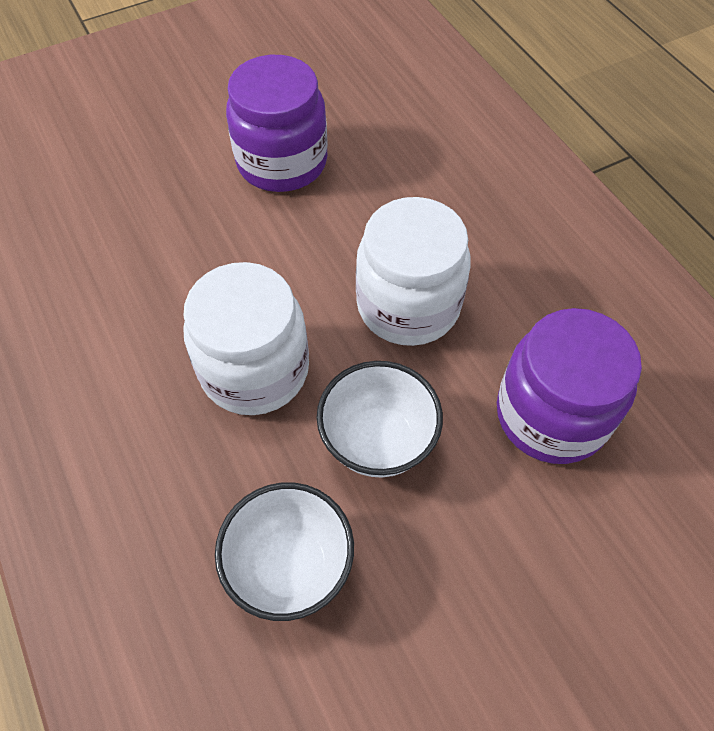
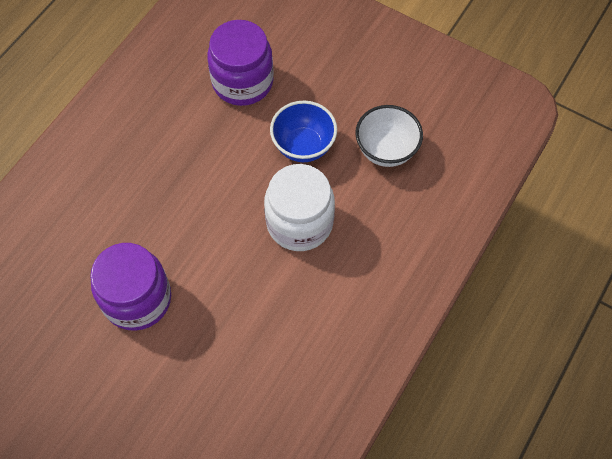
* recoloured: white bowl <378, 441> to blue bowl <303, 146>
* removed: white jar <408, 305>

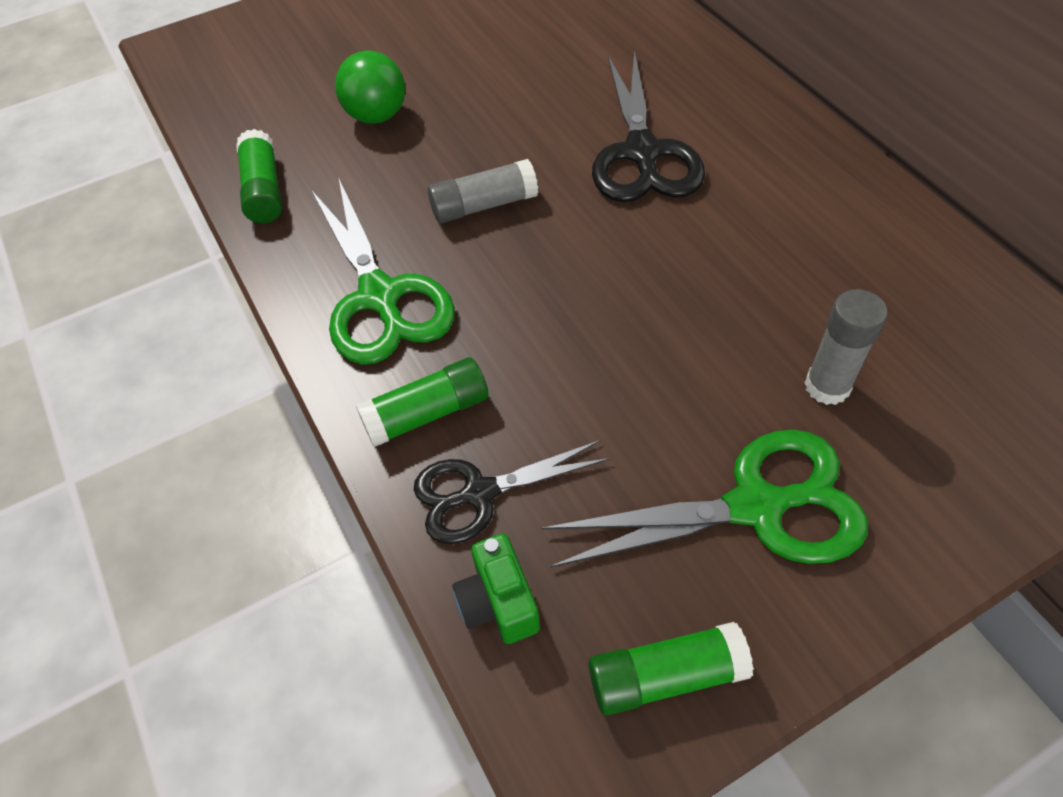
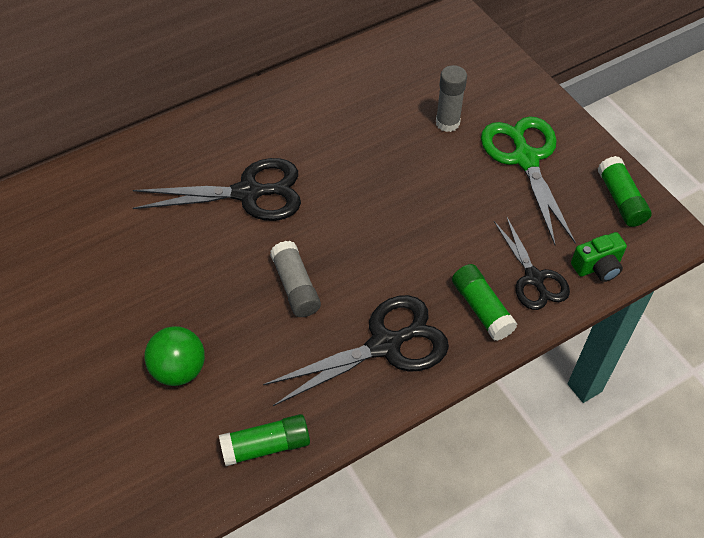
* recoloured: green scissors <380, 297> to black scissors <385, 345>

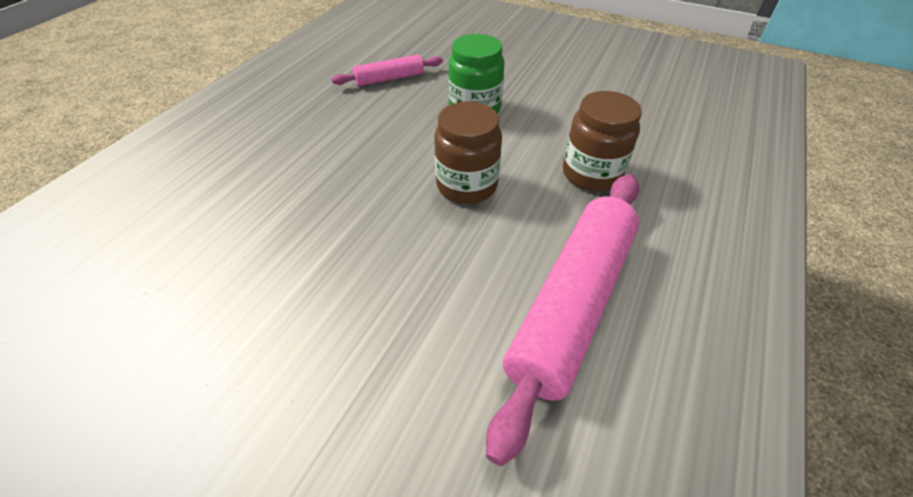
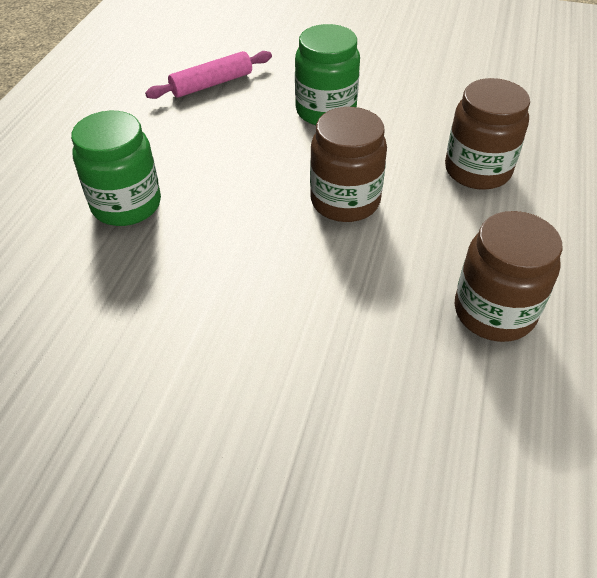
* replaced: pink rolling pin <571, 304> to brown jar <494, 312>
* added: green jar <126, 205>

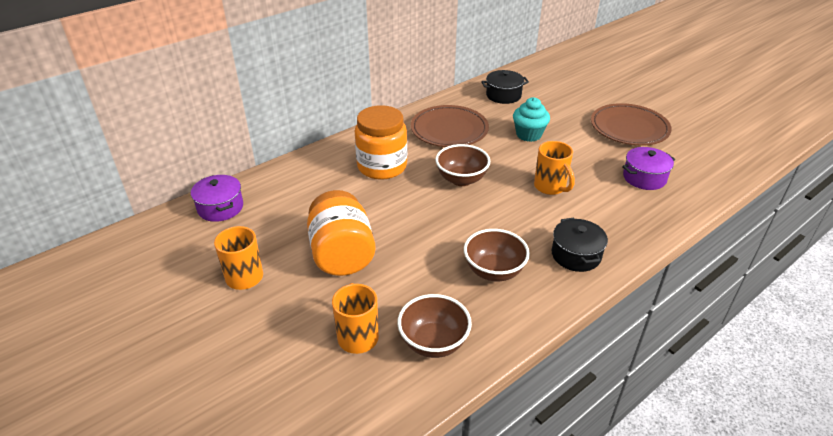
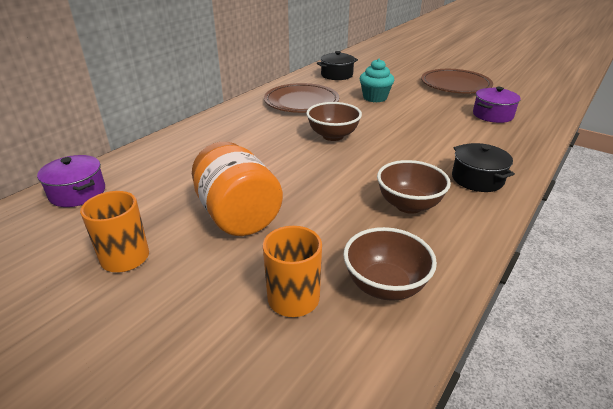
* removed: orange jar <382, 166>
* removed: orange mug <550, 187>

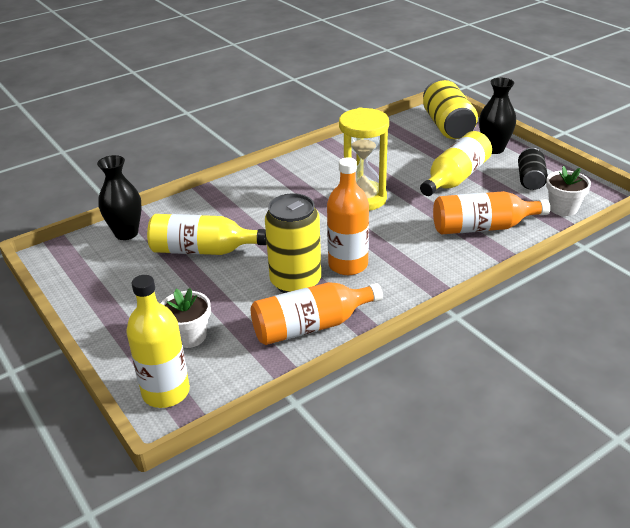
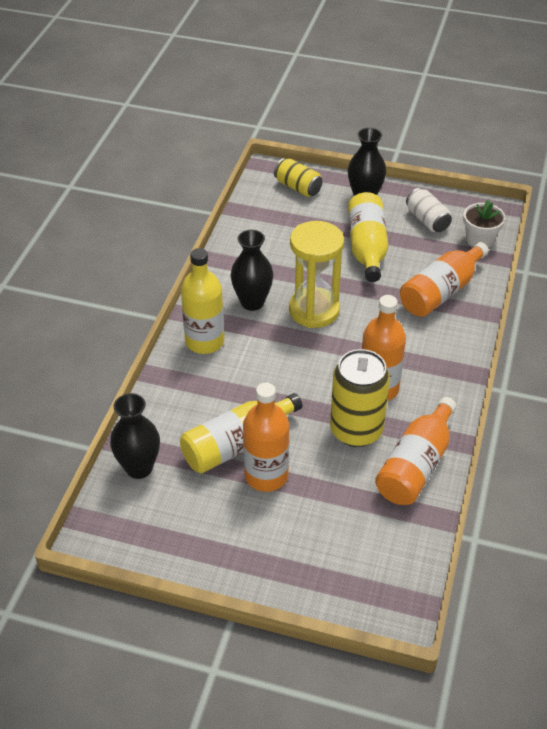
* moved: yellow bottle <166, 392> to <204, 341>
* removed: white flower pot <189, 336>
* resized: yellow can <448, 126> = <298, 187> x0.60
* recoloured: black can <530, 180> to white can <427, 220>
* added: black vase <252, 302>
* added: orange bottle <266, 475>

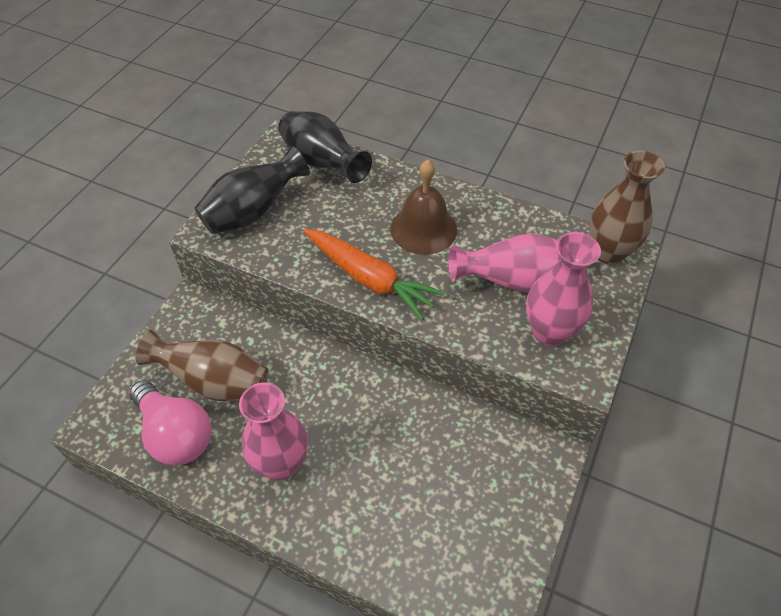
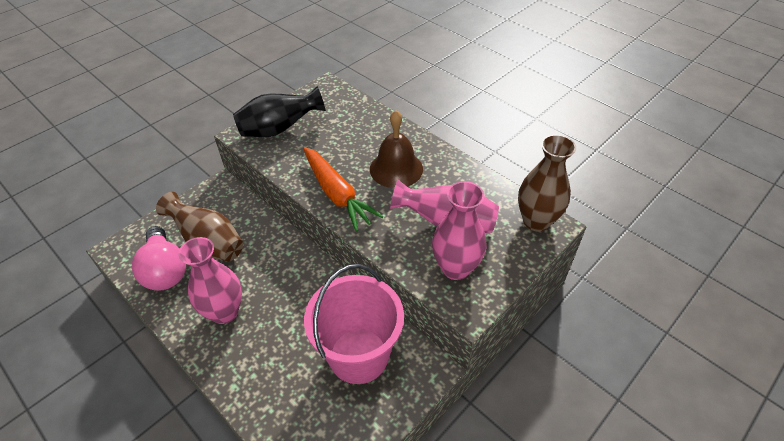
* removed: black vase <322, 163>
* added: pink bucket <358, 355>

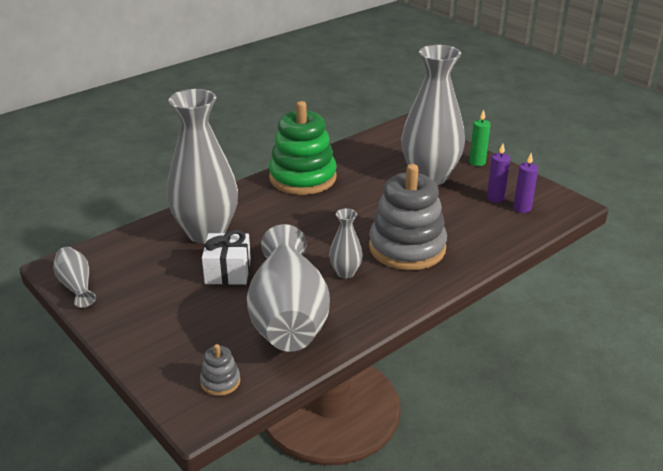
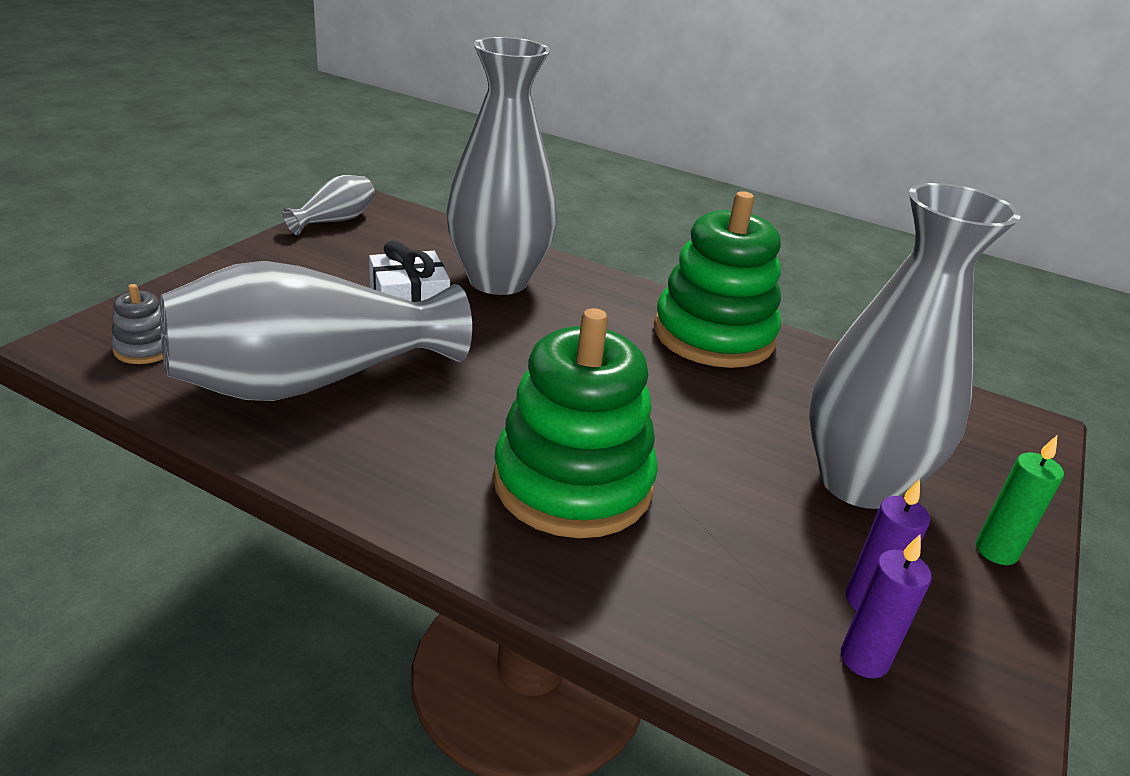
* removed: grey vase <345, 273>
* recoloured: grey stacking toy <407, 248> to green stacking toy <573, 483>

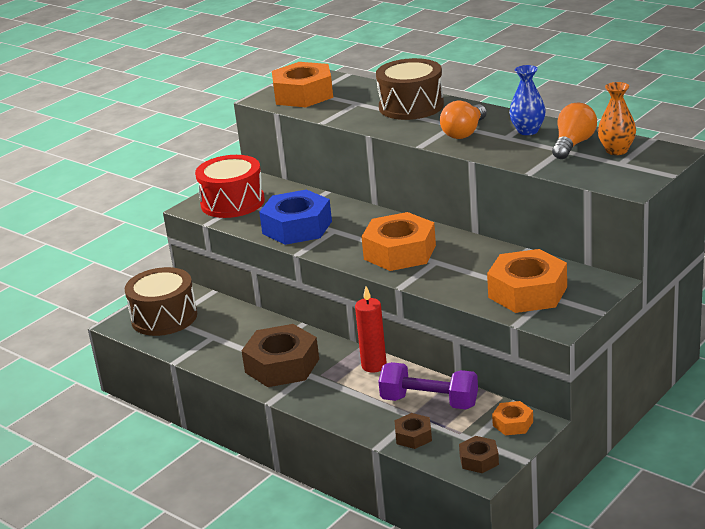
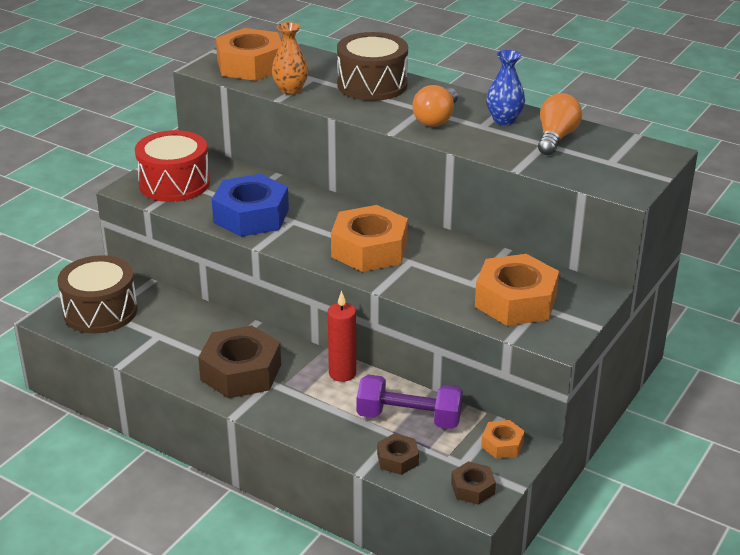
* moved: orange vase <616, 150> to <290, 90>

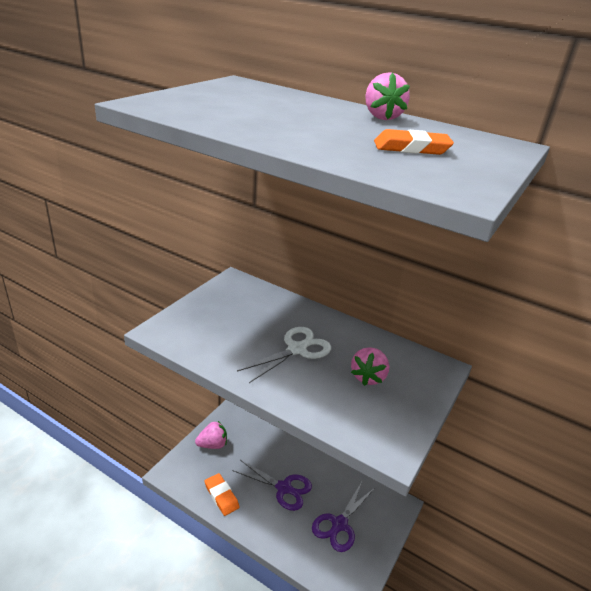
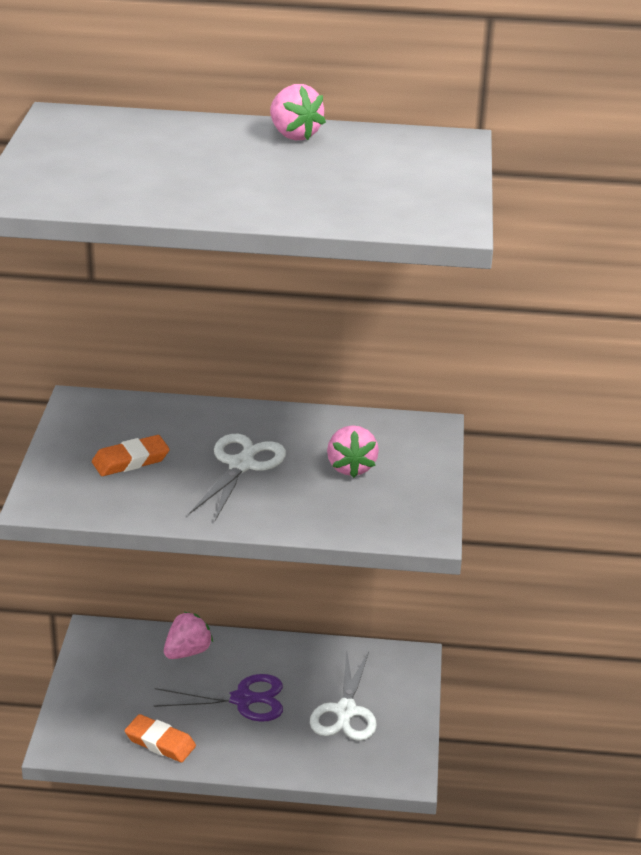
* moved: pink strawberry <212, 444> to <187, 652>
* recoloured: purple scissors <339, 524> to white scissors <345, 711>
* moved: orange eraser <411, 148> to <130, 460>

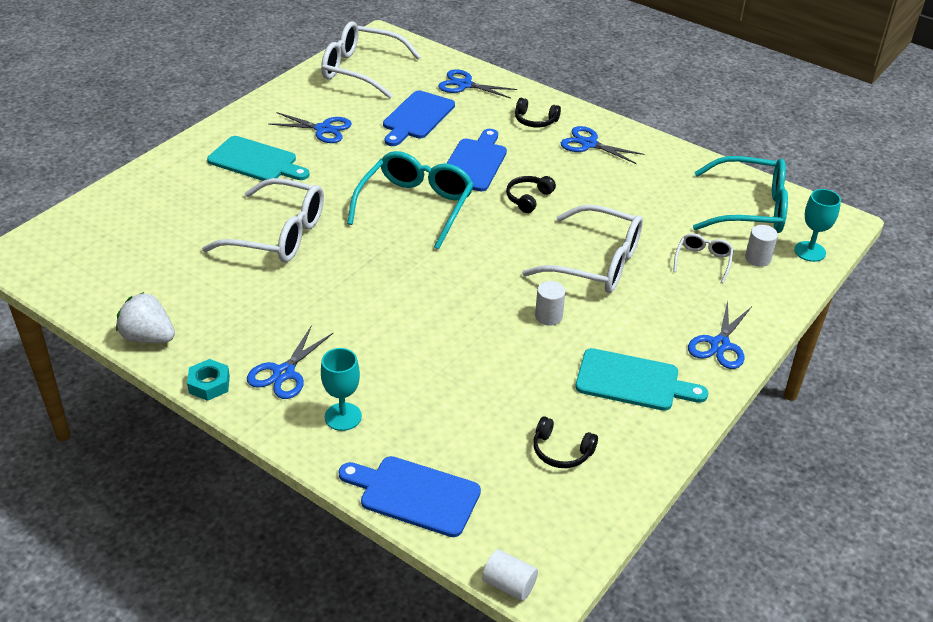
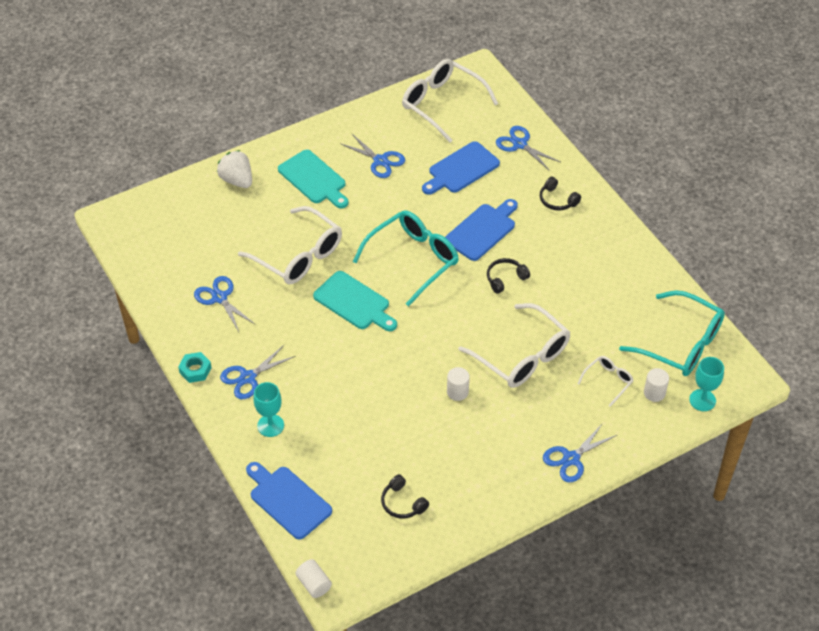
* moved: white strawberry <148, 337> to <237, 180>
* moved: blue scissors <589, 144> to <219, 298>
* moved: turquoise cutting board <633, 381> to <354, 302>

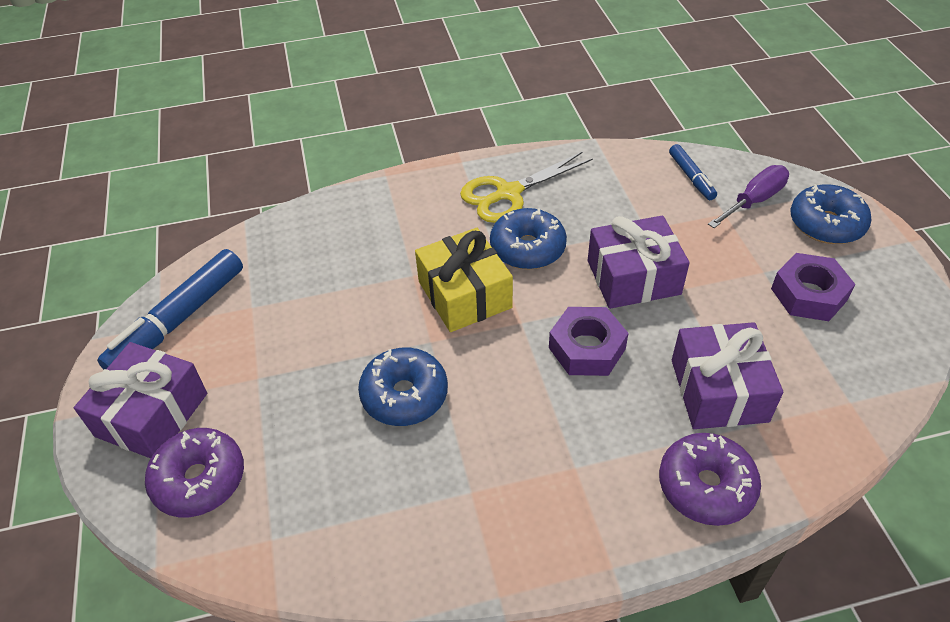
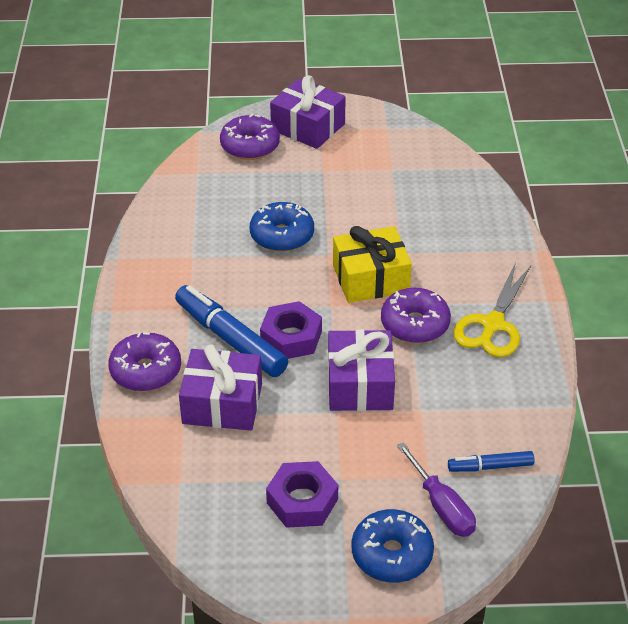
* moved: blue marker <178, 320> to <230, 339>
* turned: yellow scissors <508, 193> = <493, 325> 135 degrees counterclockwise
* recoloured: blue donut <527, 248> to purple donut <415, 324>

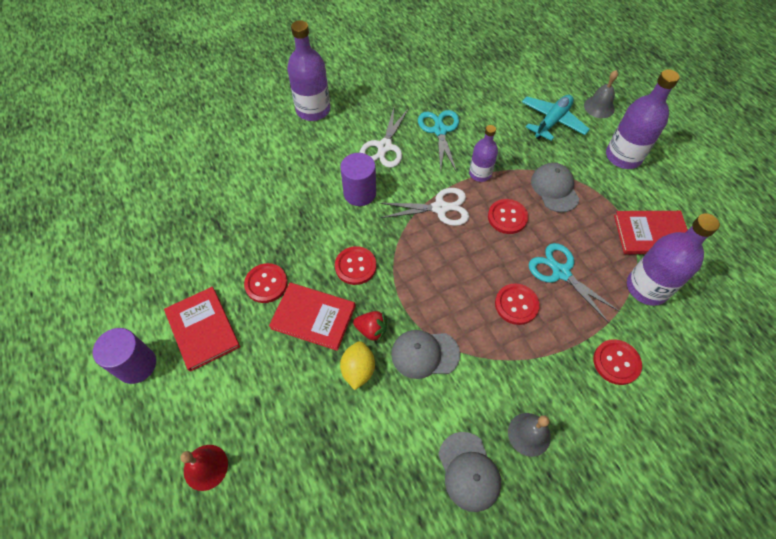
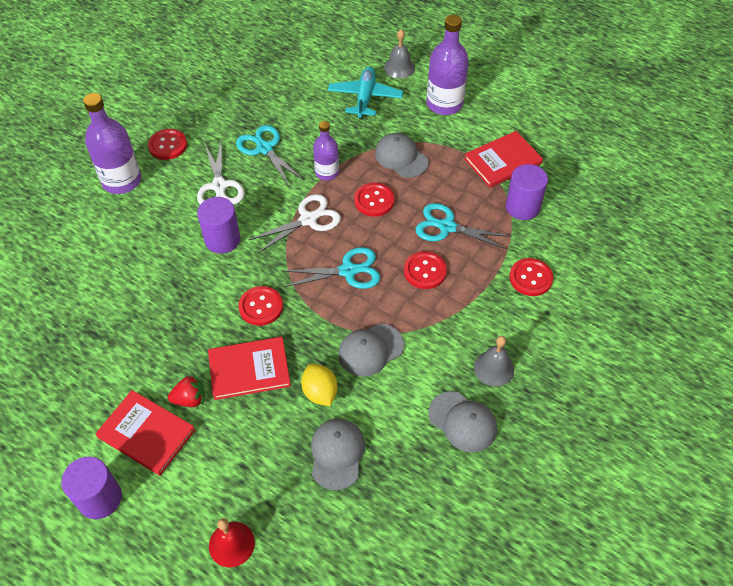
* moved: red button <266, 284> to <168, 145>
* moved: red strawberry <371, 330> to <190, 399>
* replaced: purple bottle <647, 287> to purple cylinder <522, 207>
* added: turquoise scissors <348, 271>
* added: grey cap <337, 454>

